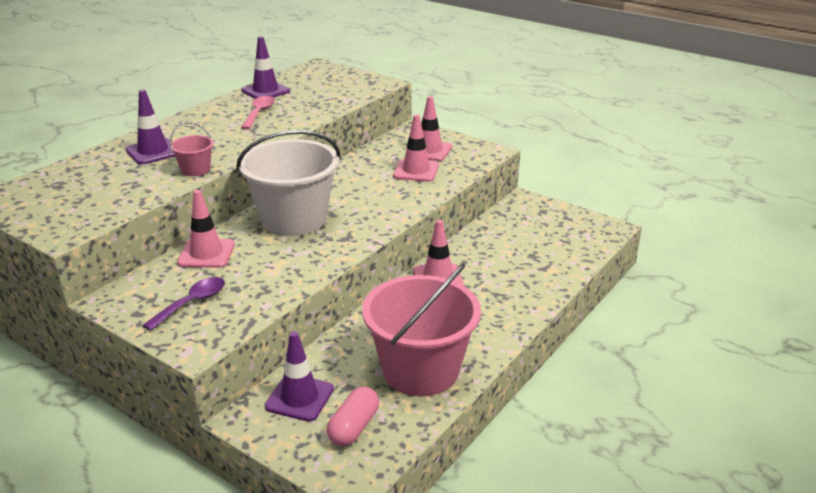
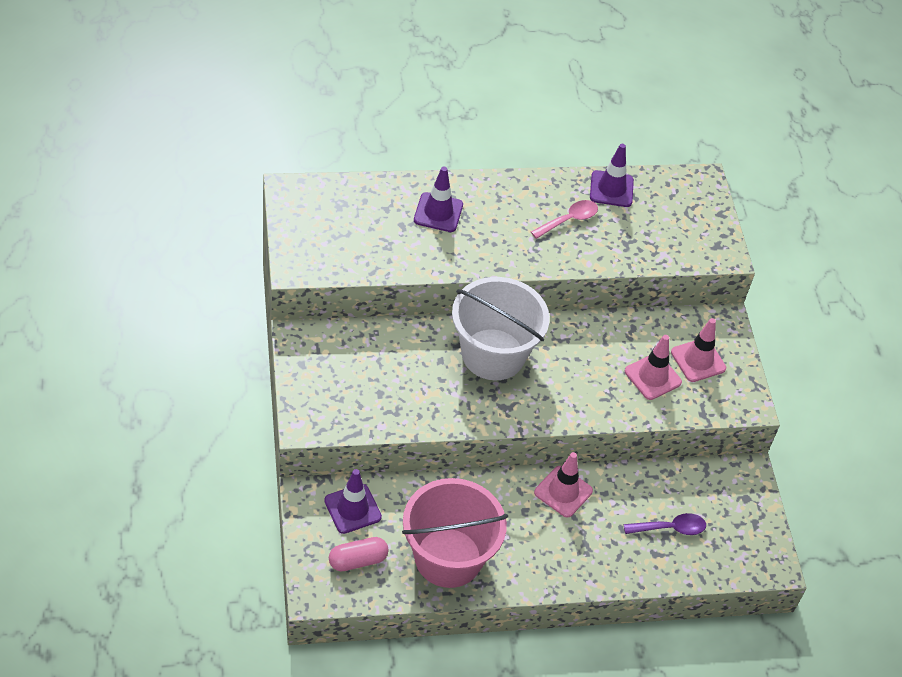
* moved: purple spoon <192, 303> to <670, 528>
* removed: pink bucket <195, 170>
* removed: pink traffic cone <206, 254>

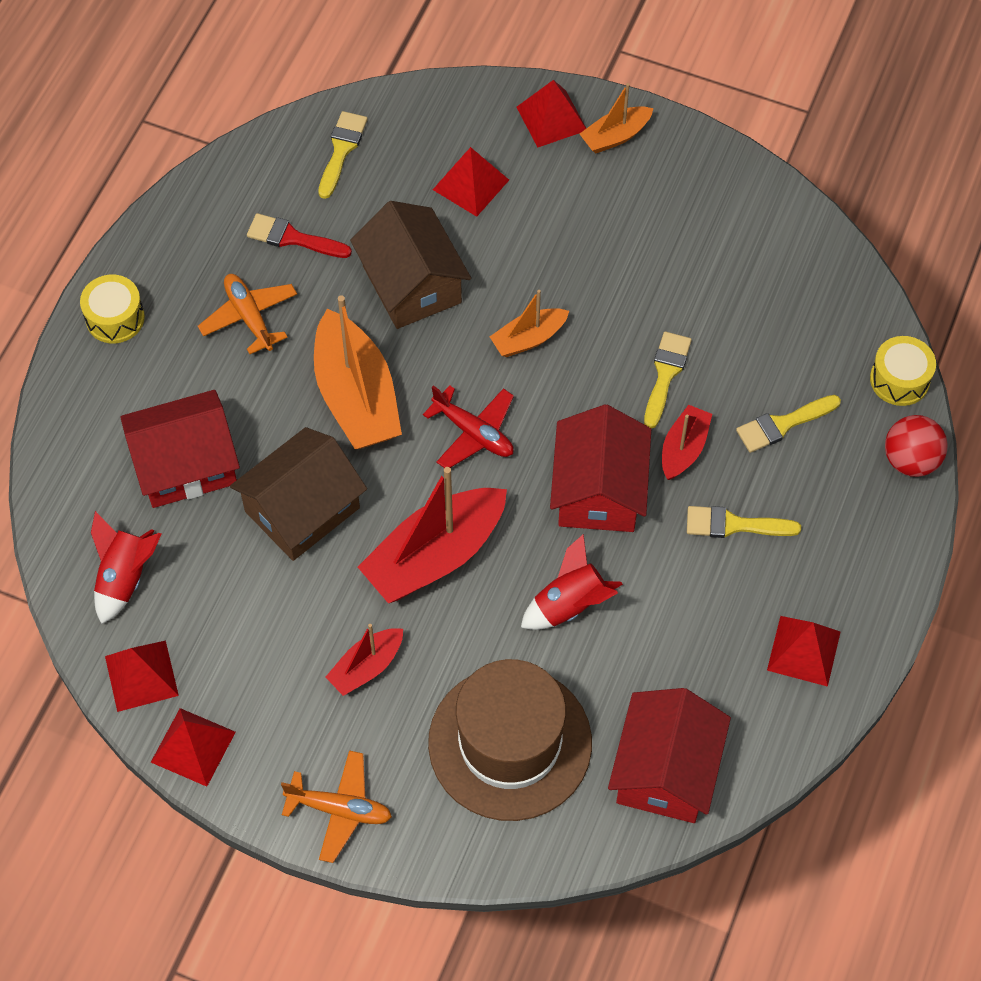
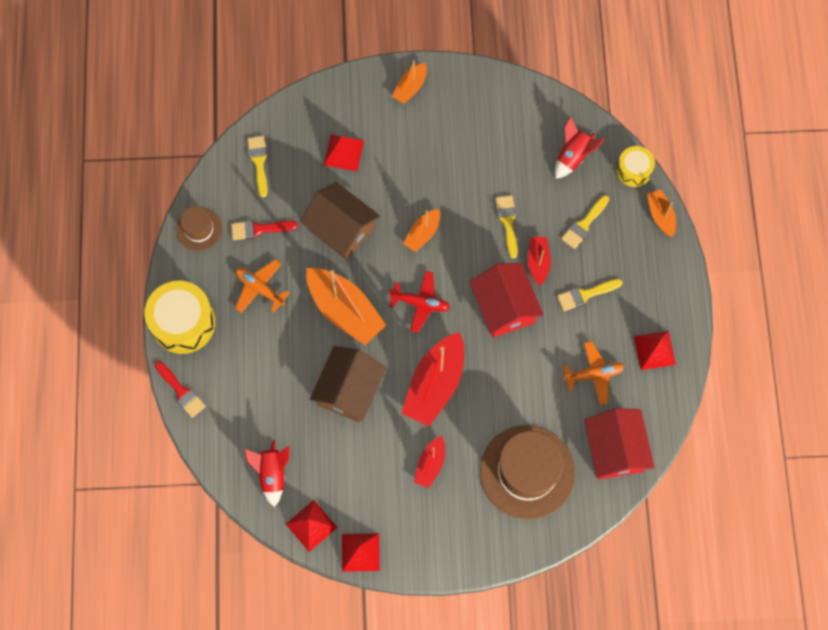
* resized: yellow drum <115, 318> = <183, 323> x1.75
* removed: red house <185, 465>
* moved: orange plane <339, 809> to <593, 374>
* removed: red pyramid <551, 118>
* moved: red rocket <570, 604> to <573, 156>
* replaced: red ball <910, 460> to orange boat <660, 215>
* added: red brush <181, 391>
* added: brown hat <199, 229>

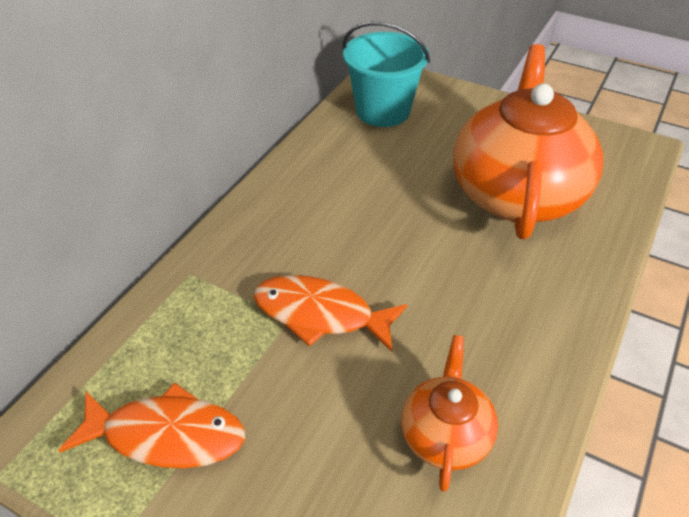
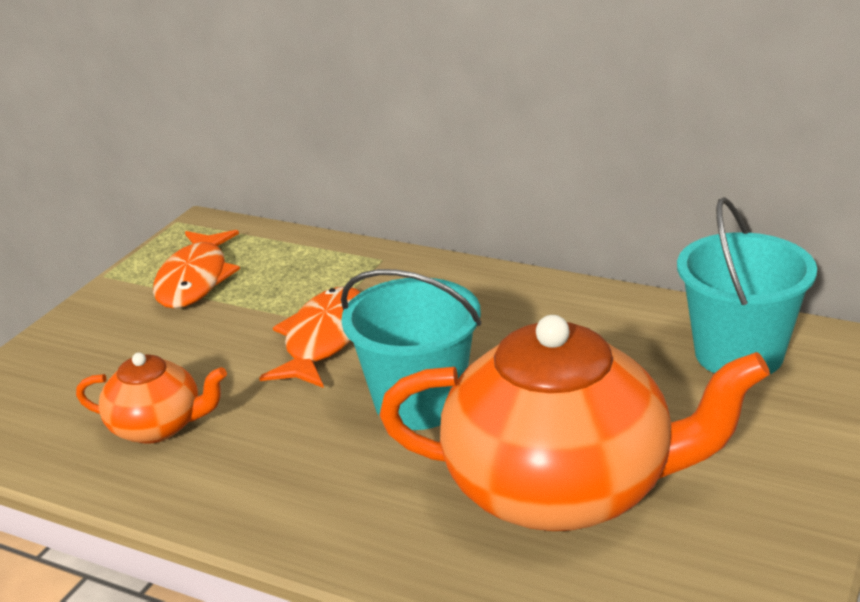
* added: turquoise bucket <419, 402>

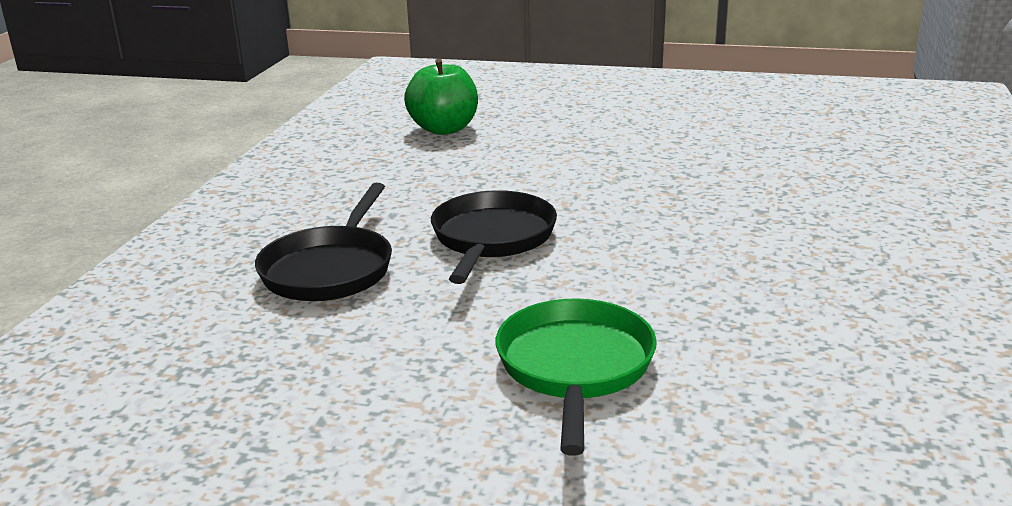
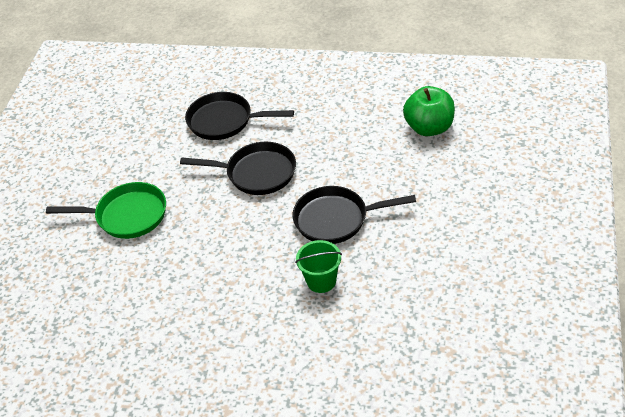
* added: black pan <336, 219>
* added: green bucket <321, 281>

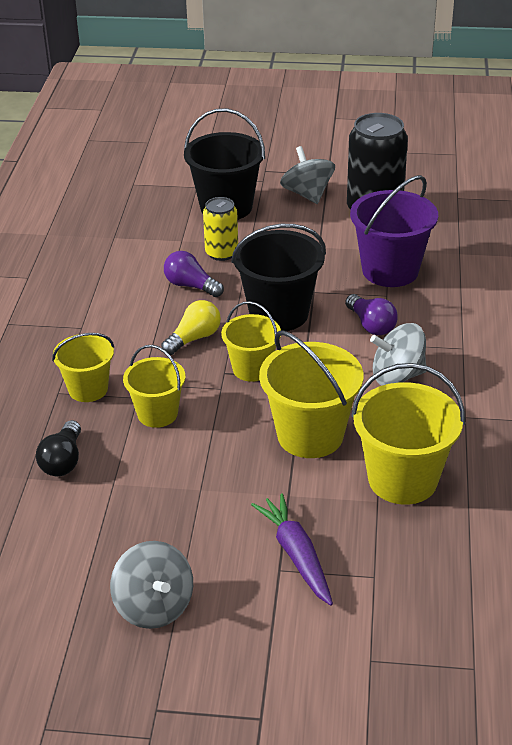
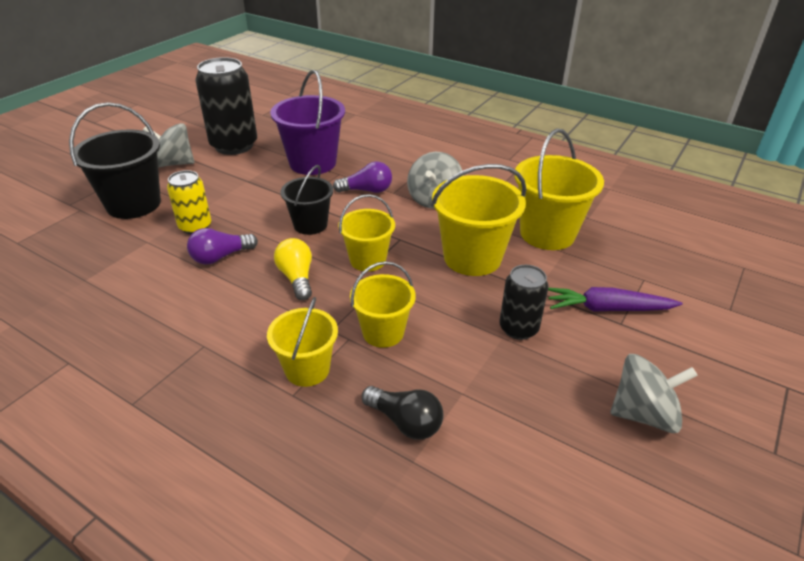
* resized: black bucket <279, 314> = <310, 225> x0.62
* added: black can <518, 328>

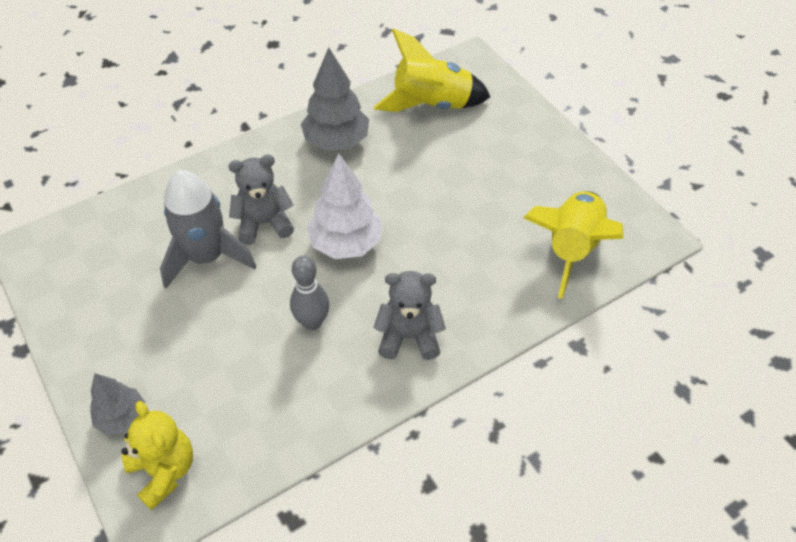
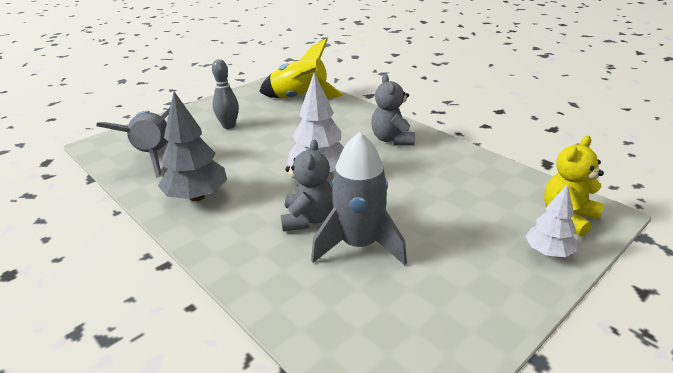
* recoloured: grey tree <122, 417> to white tree <548, 252>
* turned: grey teddy bear <264, 223> = <308, 219> 150 degrees counterclockwise
* moved: grey bowling pin <312, 322> to <228, 126>
* recoloured: yellow rocket <431, 104> to grey rocket <153, 156>

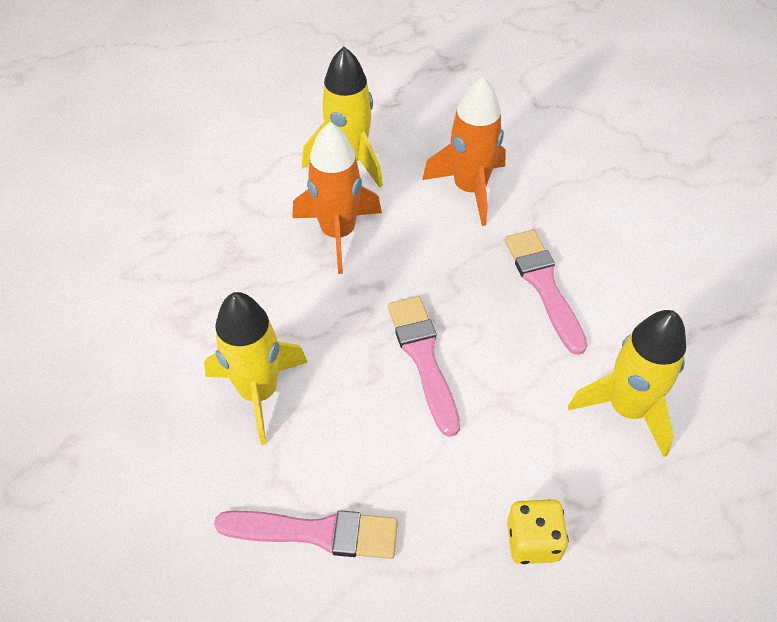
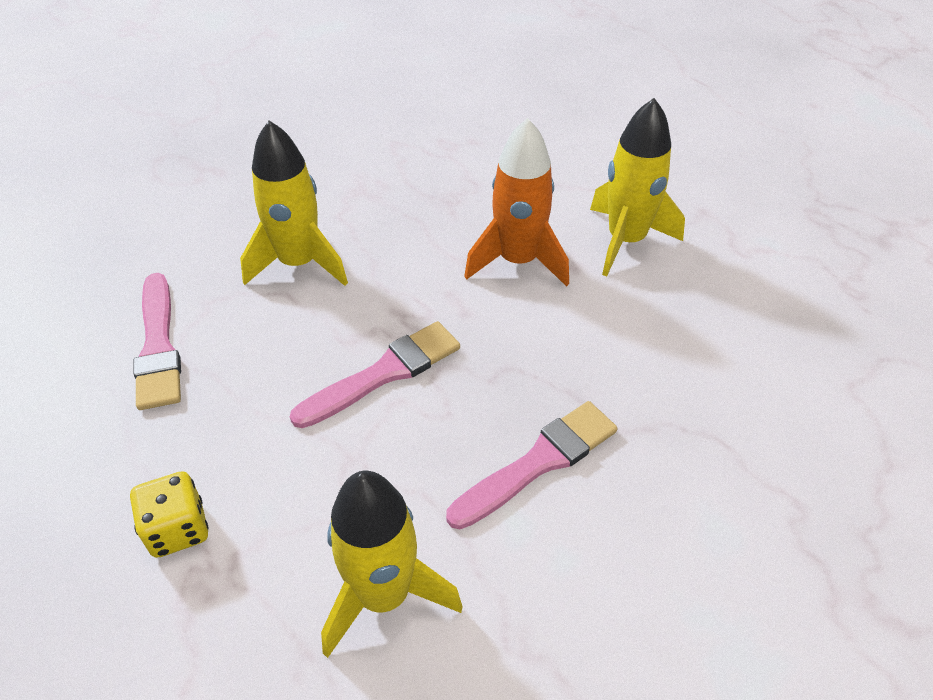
* removed: orange rocket <470, 189>

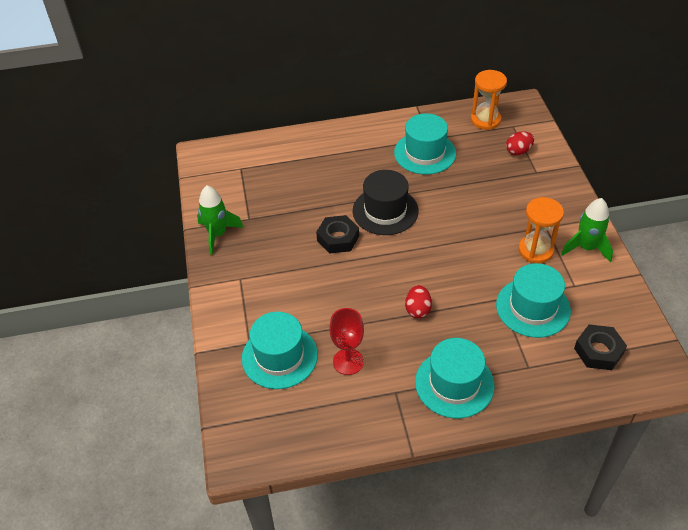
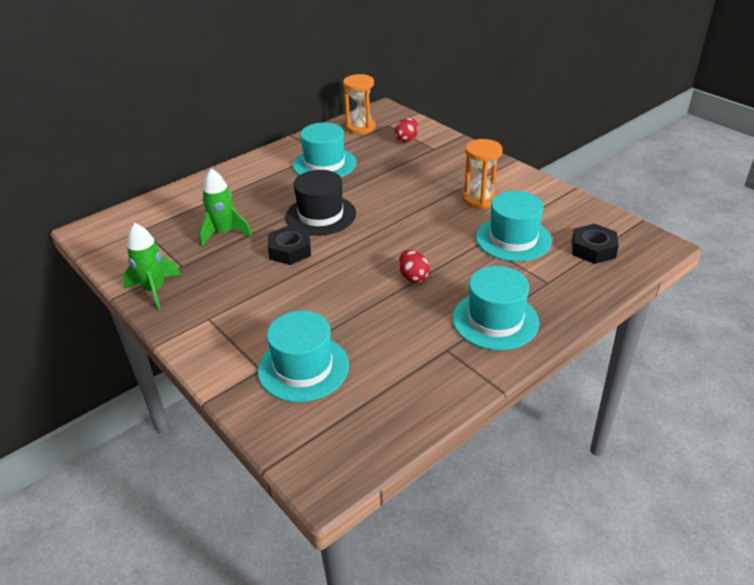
* removed: red goblet <348, 361>
* moved: green rocket <586, 248> to <224, 233>

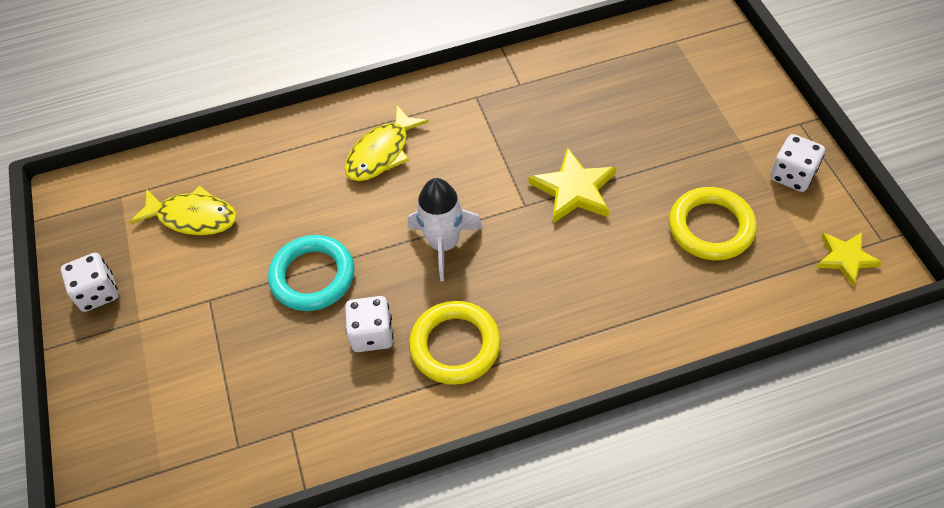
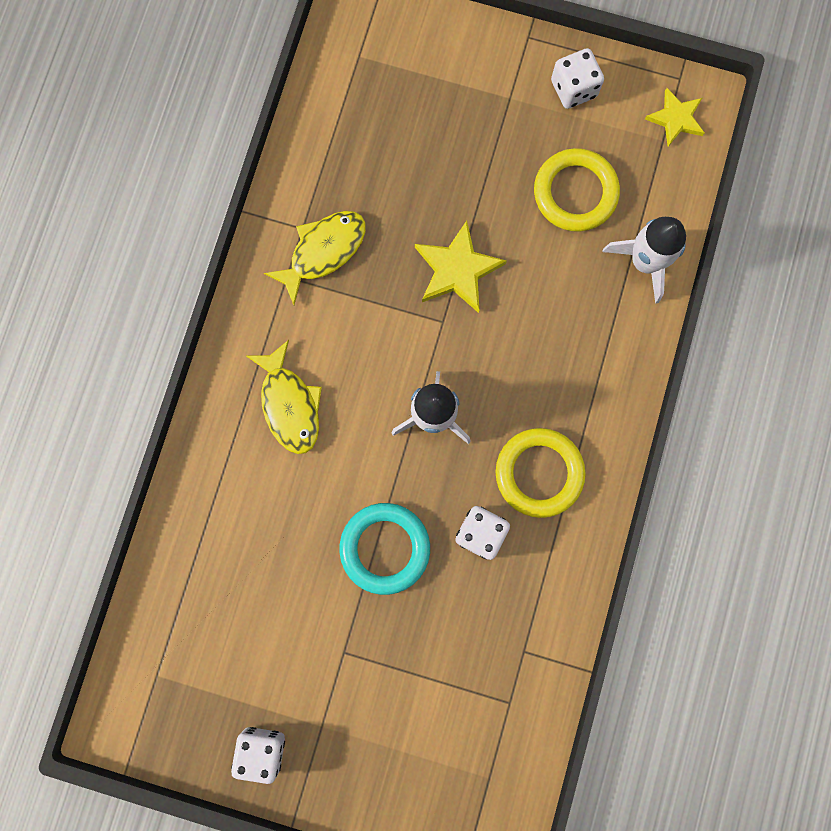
* moved: yellow fish <193, 217> to <323, 251>
* added: white rocket <645, 262>

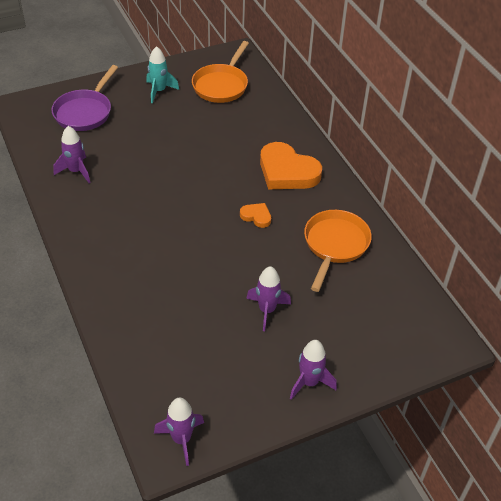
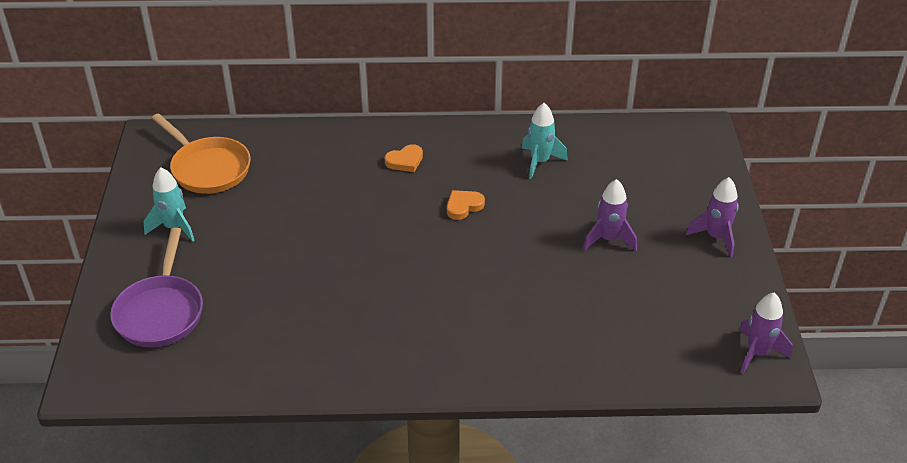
* turned: purple pan <85, 112> = <161, 312> 45 degrees clockwise
* removed: purple rocket <76, 171>
* resized: orange heart <287, 171> = <405, 161> x0.47
* replaced: orange pan <335, 245> to turquoise rocket <540, 162>

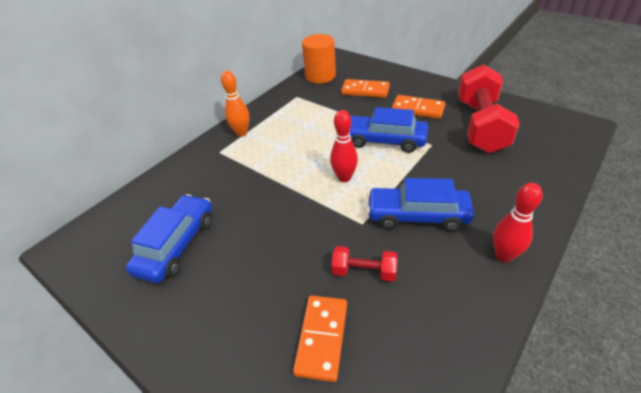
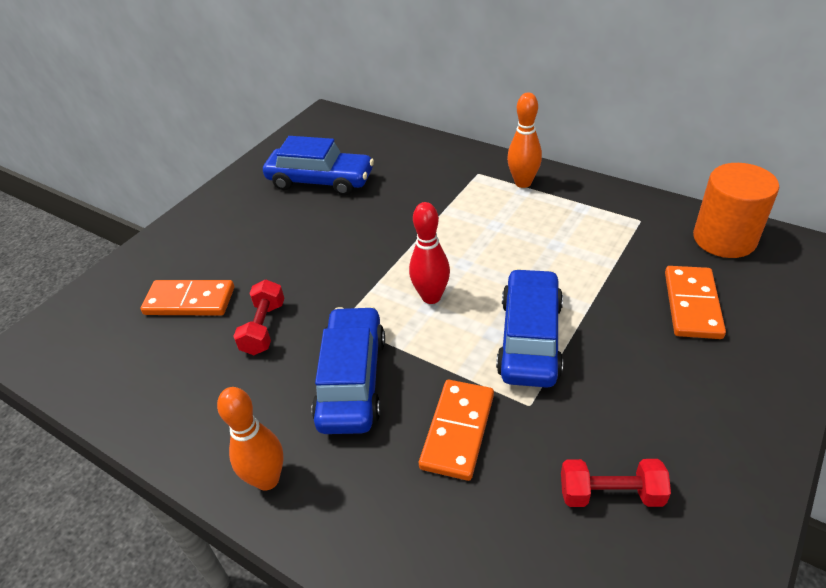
* moved: orange domino <418, 109> to <457, 431>
* resized: red dumbbell <480, 125> = <610, 494> x0.47
* recoloured: red bowling pin <504, 255> to orange bowling pin <267, 479>

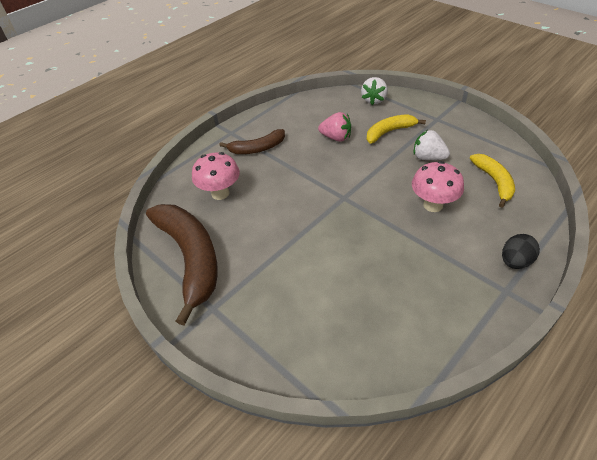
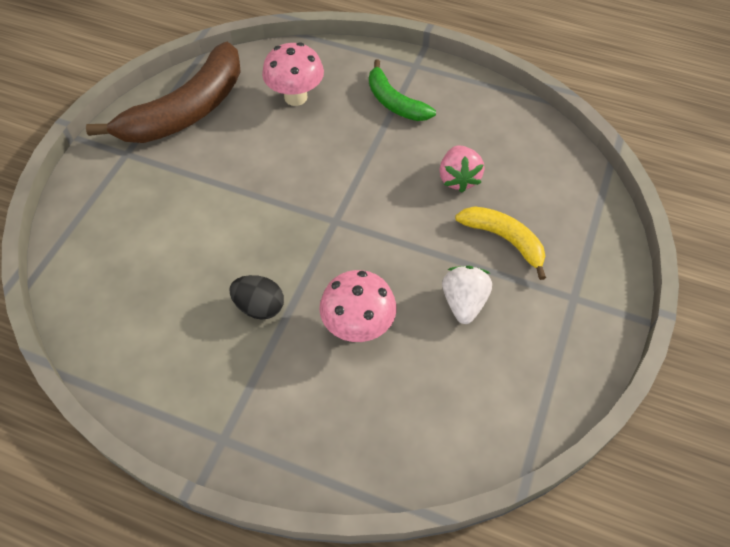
* recoloured: brown banana <257, 148> to green banana <394, 102>
* removed: white strawberry <374, 100>
* removed: yellow banana <494, 182>
* moved: black egg <515, 261> to <259, 307>

